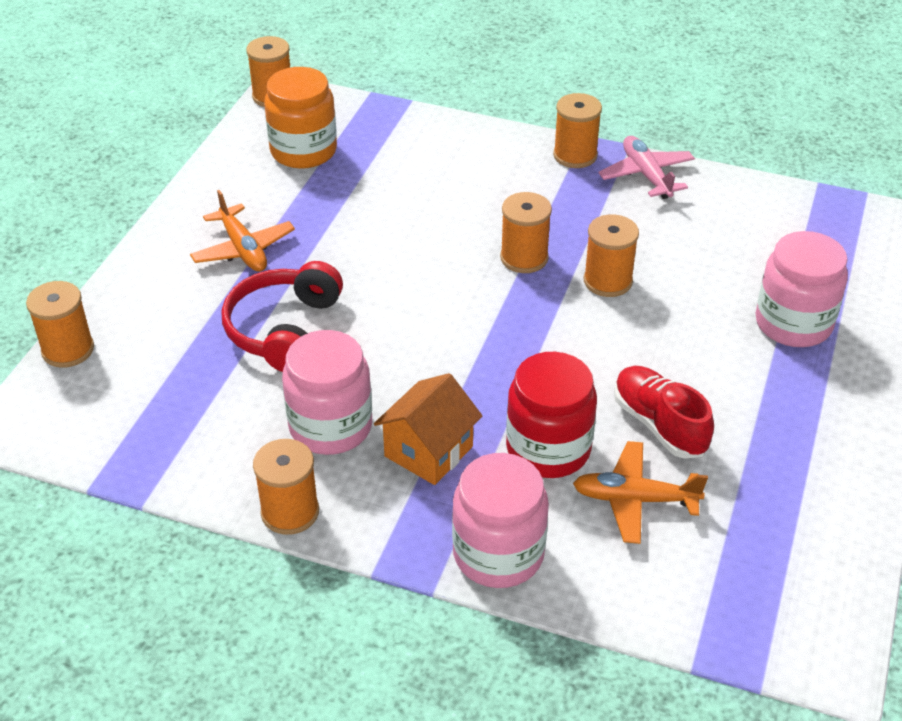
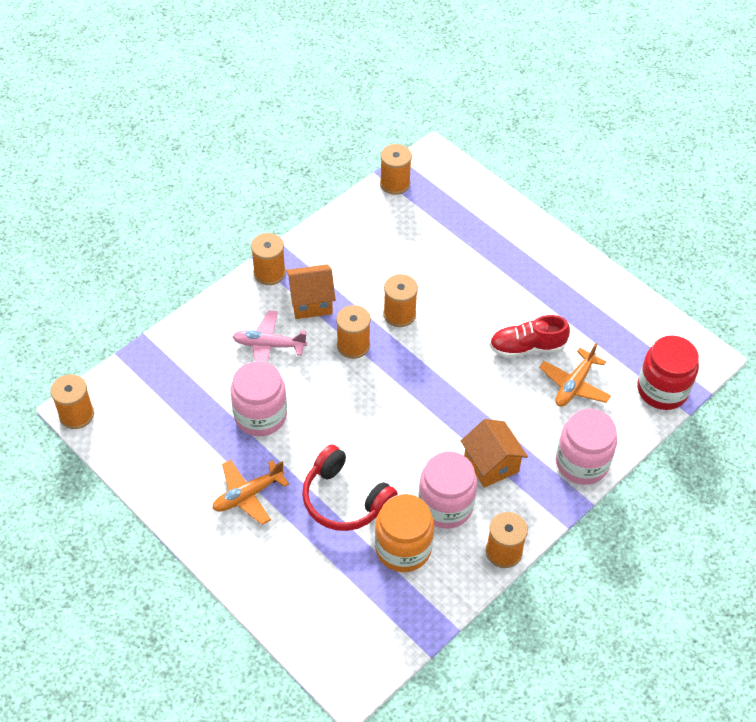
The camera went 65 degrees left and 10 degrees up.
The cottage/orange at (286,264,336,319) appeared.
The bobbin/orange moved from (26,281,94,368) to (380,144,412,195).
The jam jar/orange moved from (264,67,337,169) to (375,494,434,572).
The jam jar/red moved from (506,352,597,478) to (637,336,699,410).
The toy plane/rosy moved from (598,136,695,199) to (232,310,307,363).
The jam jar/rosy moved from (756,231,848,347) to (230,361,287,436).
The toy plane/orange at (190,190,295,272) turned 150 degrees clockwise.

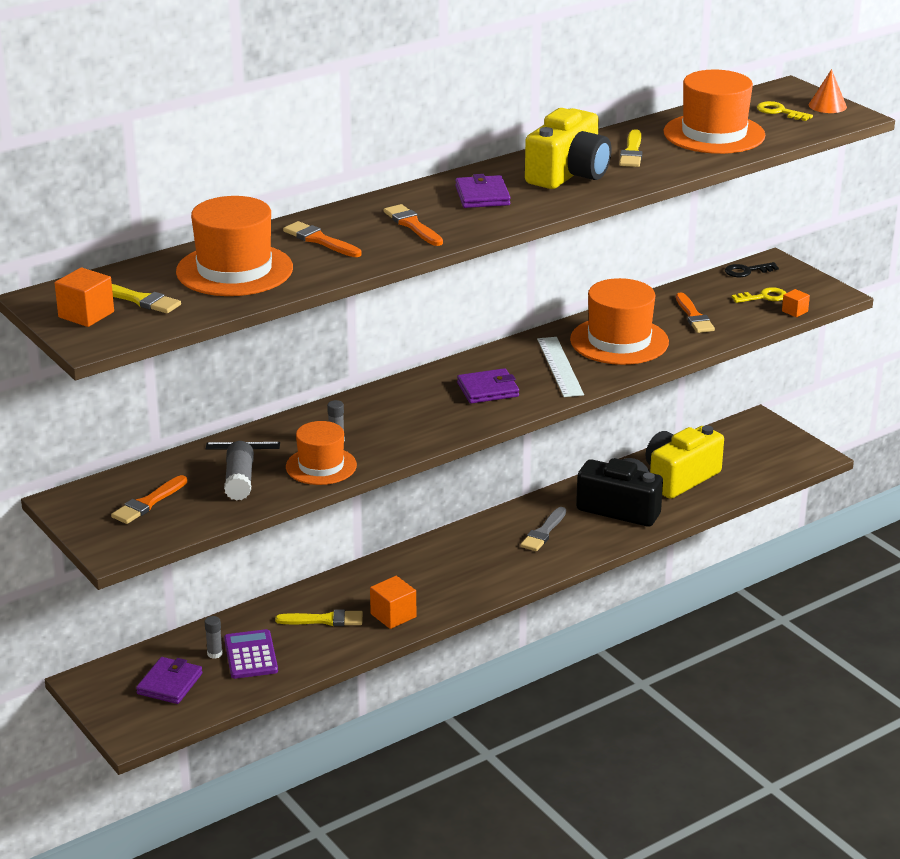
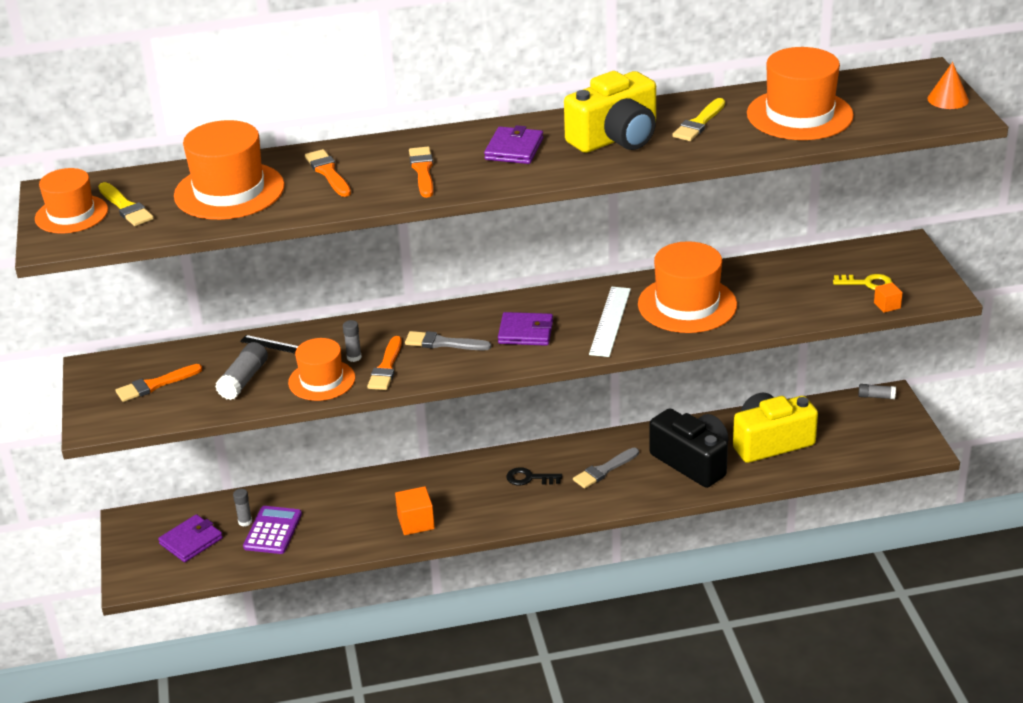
The camera went 25 degrees right and 5 degrees up.
The brush/yellow at (275,610,363,626) disappeared.
The key/yellow at (757,101,813,121) disappeared.
The brush/ash-grey at (405,331,491,350) appeared.
The stick of glue/ash-grey at (858,384,896,399) appeared.
The brush/orange moved from (676,292,715,333) to (367,336,402,390).
The key/ebony moved from (725,262,779,277) to (506,467,562,485).
The solid cube/orange at (55,267,114,327) was replaced by the hat/orange at (35,168,108,233).

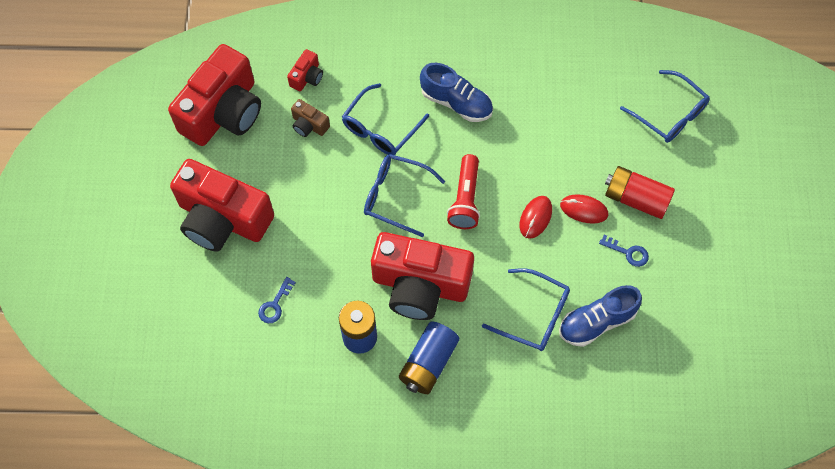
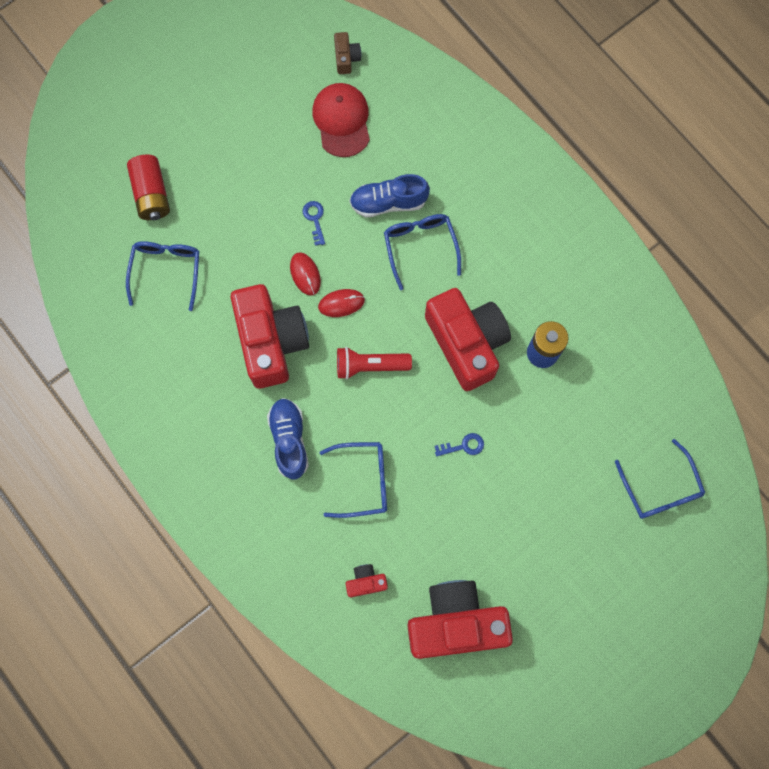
The camera went 130 degrees left and 10 degrees up.
The battery/blue at (399,321,459,394) disappeared.
The baseball cap/red at (312,83,370,157) appeared.
The camera/red moved from (170,159,274,252) to (231,284,309,389).
The key/blue moved from (258,277,296,323) to (435,433,484,457).
The camera/russet moved from (291,99,330,137) to (334,32,361,74).
The glasses/blue moved from (364,154,445,237) to (615,439,705,519).
The battery/red moved from (605,166,675,219) to (127,155,170,220).
The torch/red at (447,154,480,229) turned 150 degrees counterclockwise.
The sneaker/blue at (559,285,642,347) turned 150 degrees clockwise.

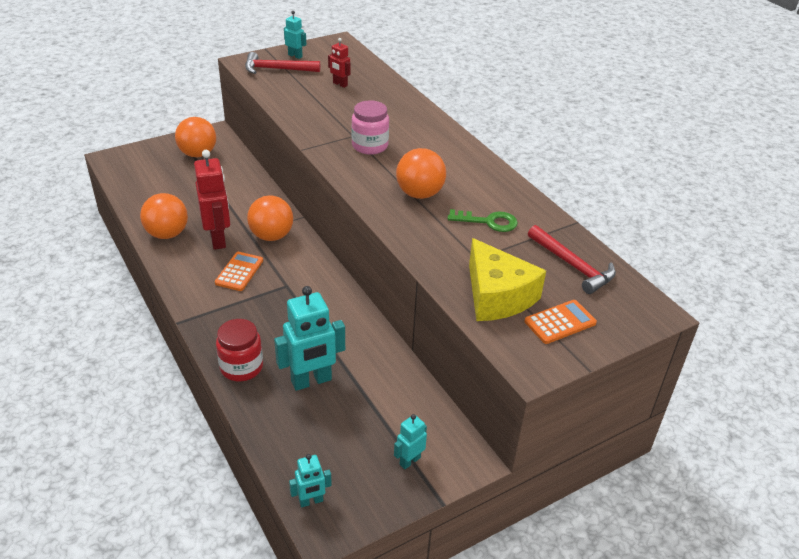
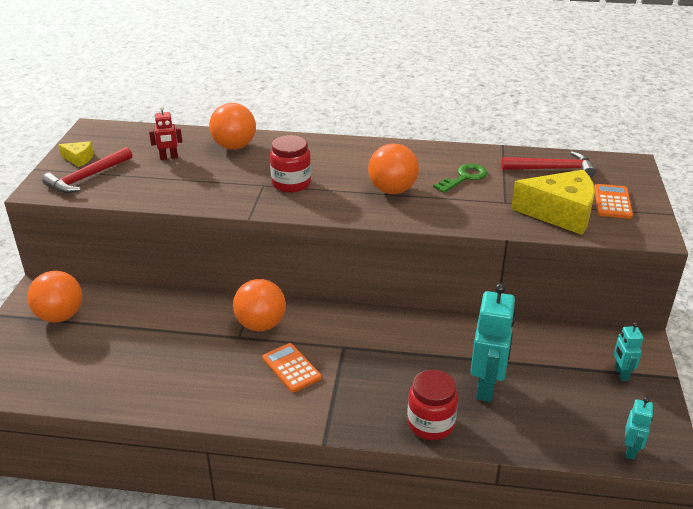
The camera went 50 degrees left and 5 degrees down.
The robot figure/red at (194,150,230,250) disappeared.
The ball/orange moved from (140,193,188,239) to (209,103,256,150).
The robot figure/aqua at (284,11,306,59) was replaced by the piece of cheese/yellow at (58,141,94,167).
The jam jar/rosy at (351,100,389,155) became the jam jar/red at (270,135,311,193).

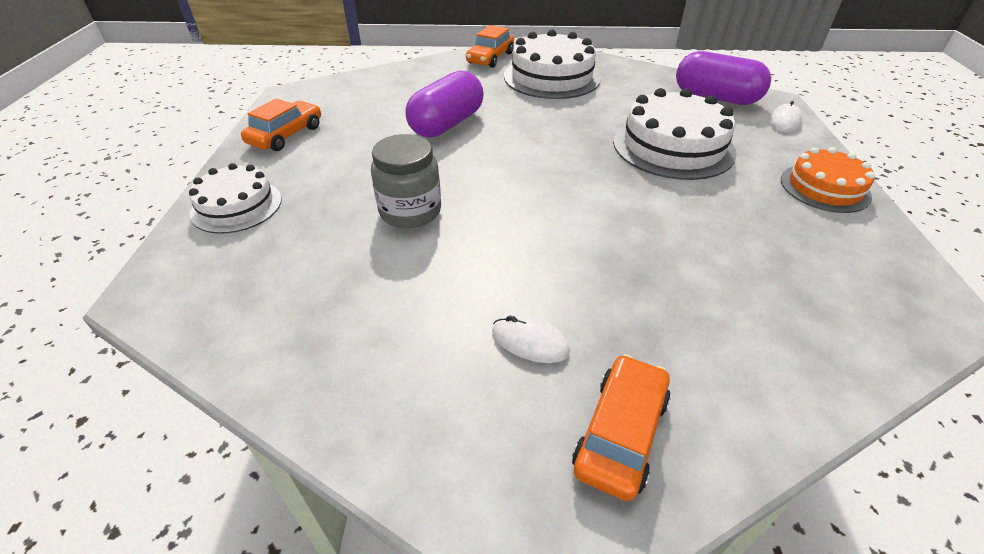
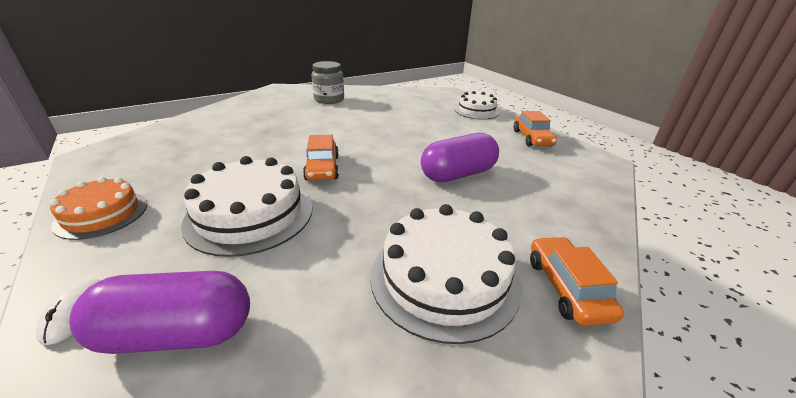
The camera went 145 degrees right and 10 degrees down.
The PC mouse/snow-white at (492,314,570,363) disappeared.
The jam jar/ash-grey moved from (371,134,441,228) to (311,61,344,104).
The car/orange moved from (572,354,671,501) to (303,135,339,181).
The pill/violet at (406,71,484,138) turned 60 degrees clockwise.

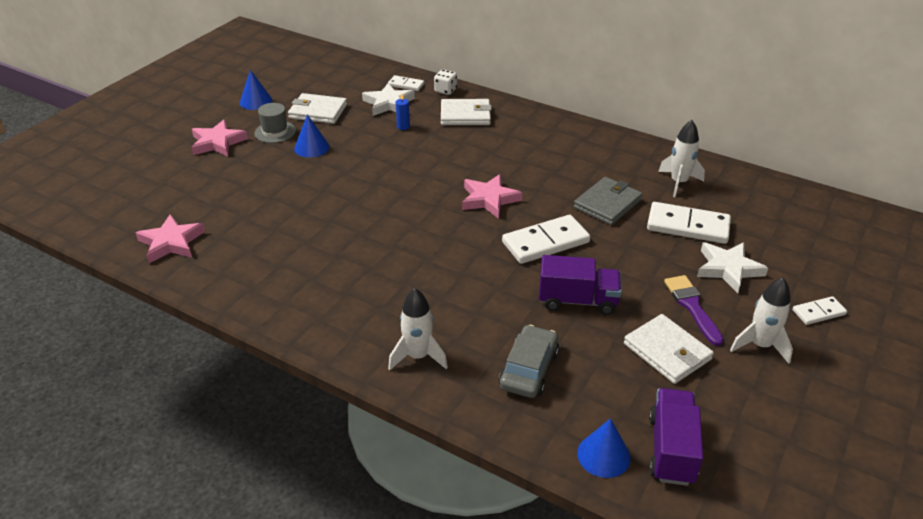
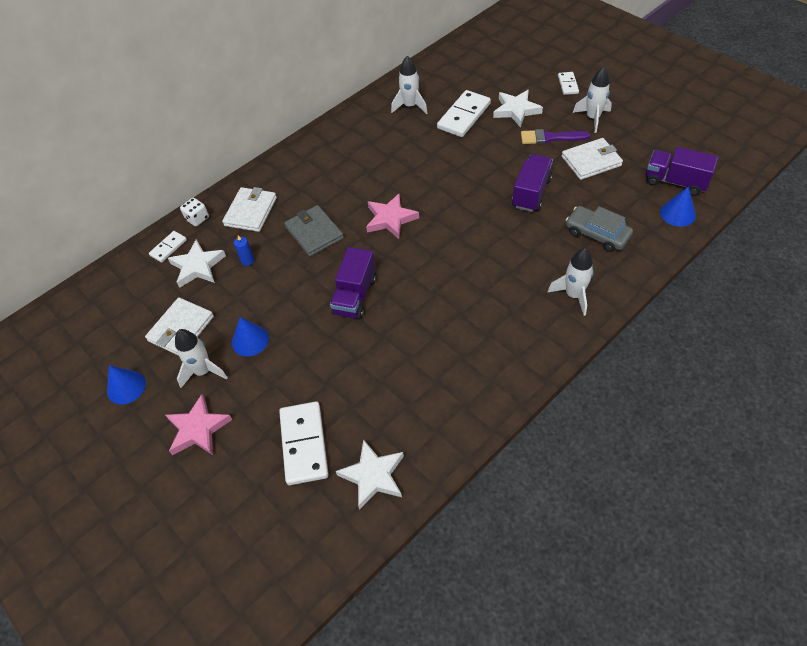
The camera went 70 degrees left and 15 degrees up.
The toy truck/violet at (330,247,376,319) appeared.
The domino/snow-white moved from (502,215,590,264) to (279,401,329,485).
The billfold/ash-grey moved from (574,177,643,225) to (284,205,344,256).
The hat/ash-grey at (254,103,296,143) was replaced by the spaceship/snow-white at (175,329,228,388).
The star shape/rosy at (136,214,205,263) became the star shape/snow-white at (336,439,404,510).

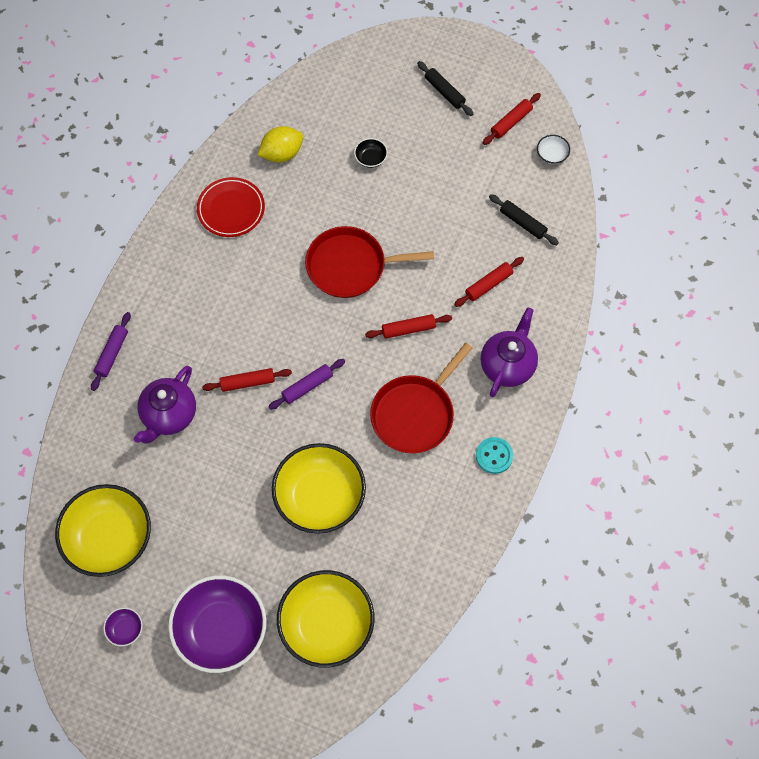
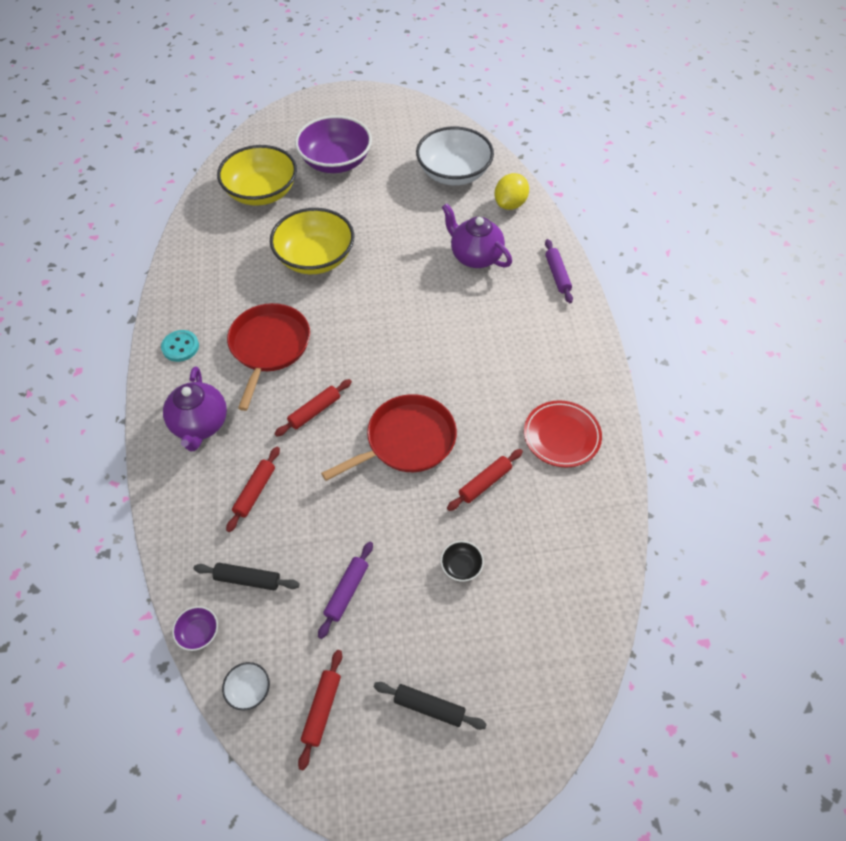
The camera went 150 degrees right and 10 degrees down.
The serving bowl/violet moved from (103,608,143,646) to (172,606,218,651).
The rolling pin/red moved from (202,368,292,392) to (447,449,523,511).
The lemon/yellow moved from (258,126,303,162) to (494,173,529,210).
The rolling pin/violet moved from (269,359,345,410) to (318,542,373,639).
The serving bowl/yellow at (55,484,151,577) became the serving bowl/snow-white at (416,126,494,185).
The tea pot/violet at (134,366,196,444) turned 45 degrees counterclockwise.

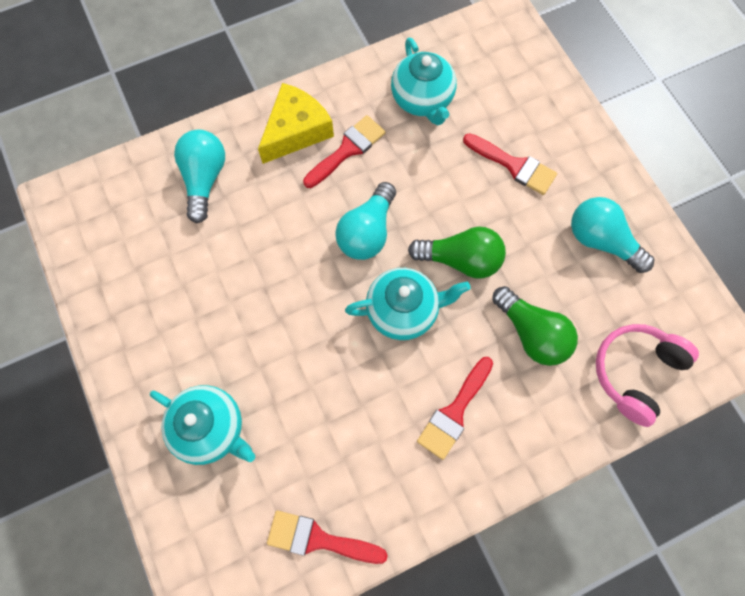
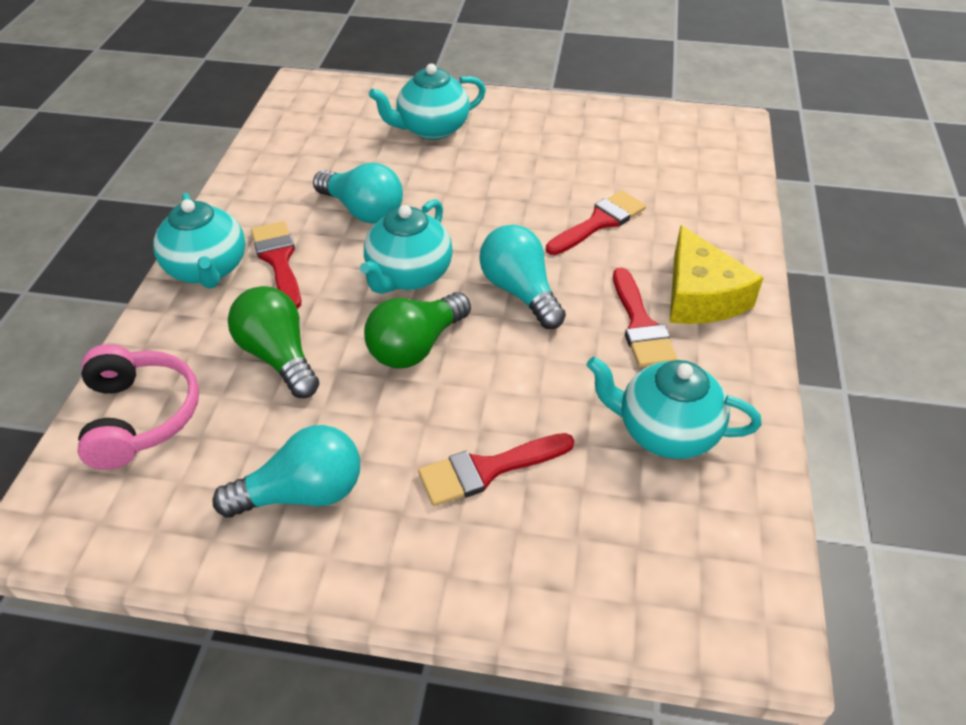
The camera went 125 degrees right and 25 degrees down.
The tea pot/aqua at (153,193,245,289) appeared.
The lightbulb/aqua moved from (174,130,225,223) to (313,163,403,224).
The brush/red moved from (267,511,388,564) to (546,191,646,255).
The lightbulb/emerald at (492,286,578,366) turned 60 degrees clockwise.

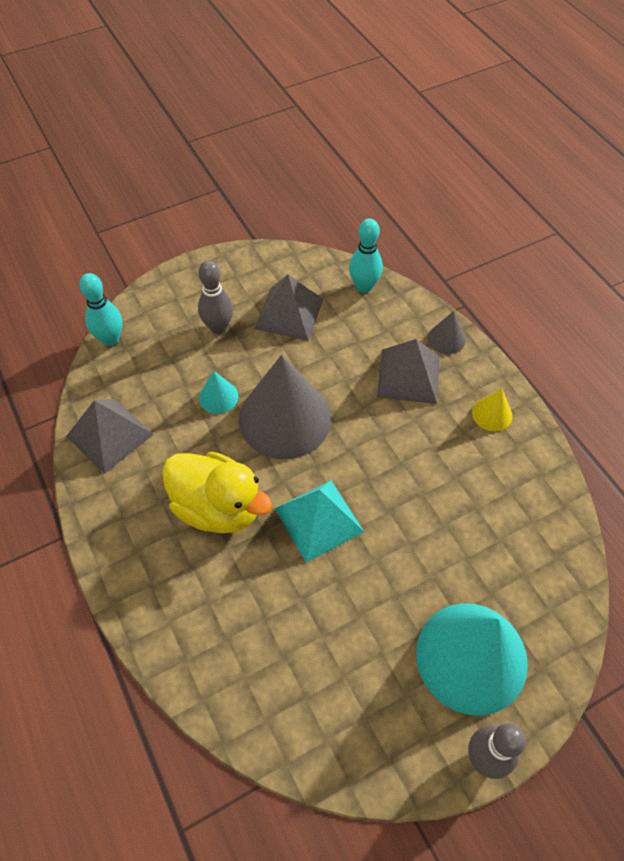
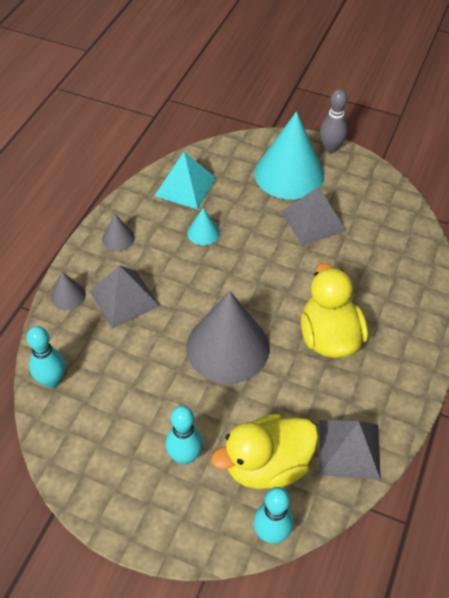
The camera went 130 degrees left and 5 degrees down.
The rubber duck/yellow at (211,414,319,489) appeared.
The cone shape/aqua moved from (199,371,239,414) to (187,208,220,245).
The pyramid shape/ash-grey moved from (254,274,323,341) to (281,186,346,245).
The pyramid shape/aqua moved from (274,480,364,562) to (155,152,216,209).
The tenpin/ash-grey at (198,261,233,334) became the tenpin/aqua at (165,406,203,465).
The cone shape/yellow at (472,389,512,431) became the cone shape/ash-grey at (102,214,135,251).

